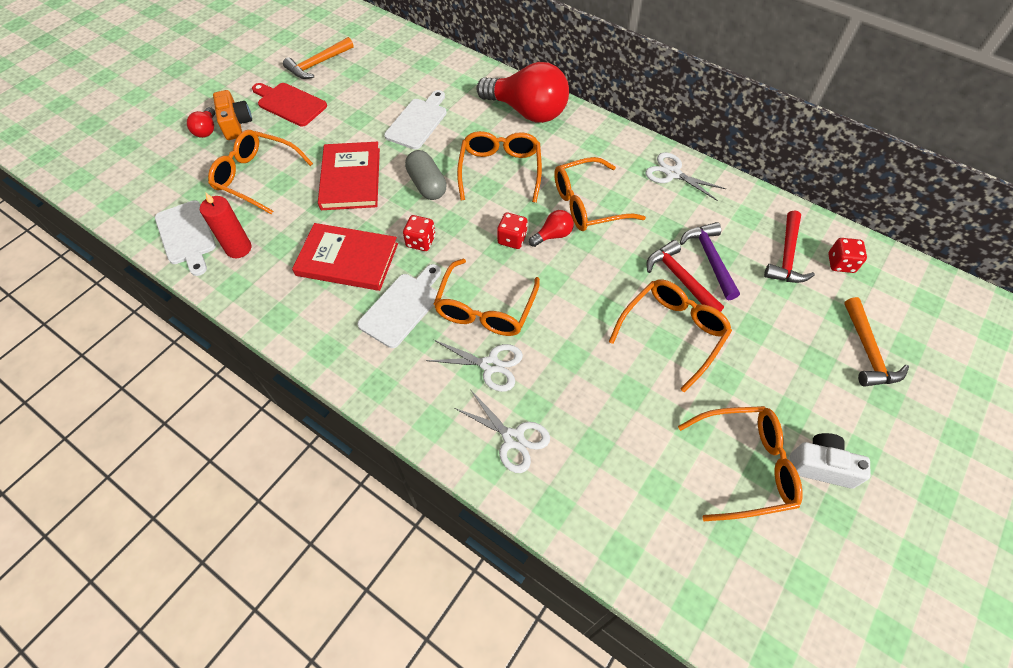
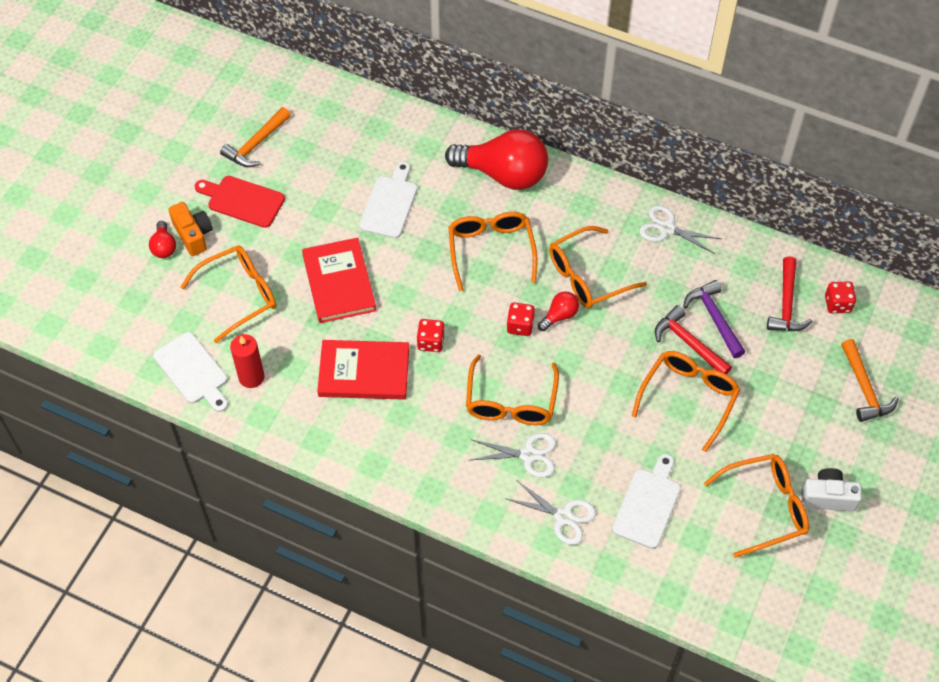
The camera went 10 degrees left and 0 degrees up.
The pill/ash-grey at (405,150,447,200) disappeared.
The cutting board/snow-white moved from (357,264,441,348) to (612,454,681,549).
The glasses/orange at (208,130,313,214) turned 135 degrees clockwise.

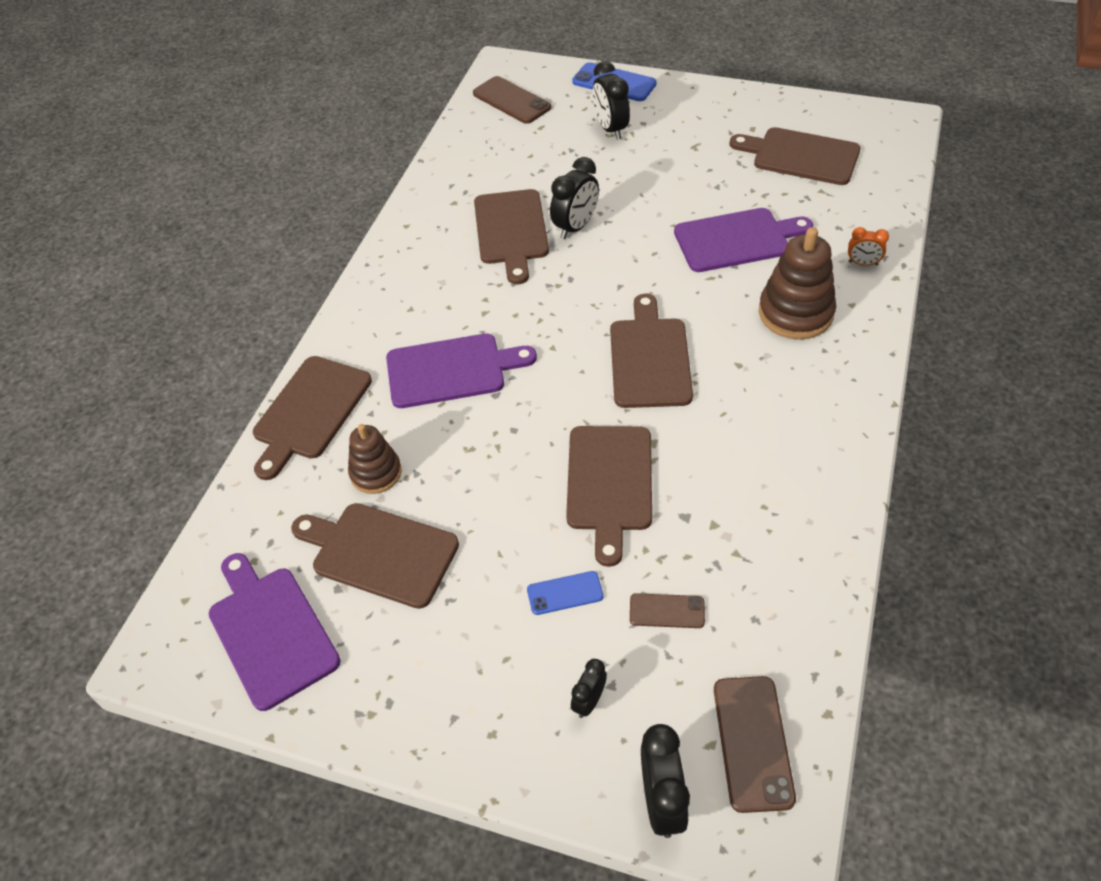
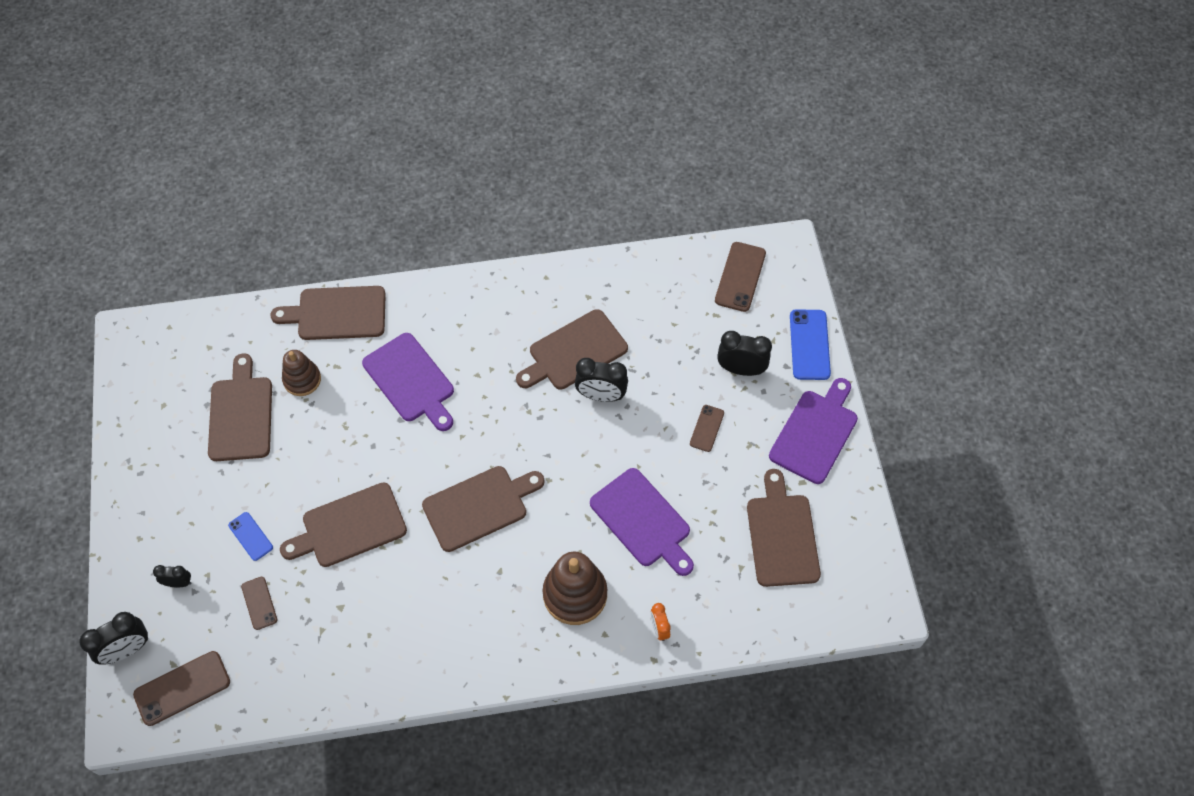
The camera went 60 degrees right and 10 degrees up.
The smartphone/russet at (690,405,724,452) appeared.
The cutting board/violet moved from (209,553,341,711) to (769,378,858,484).
The alarm clock/ebony at (593,61,630,140) turned 60 degrees clockwise.

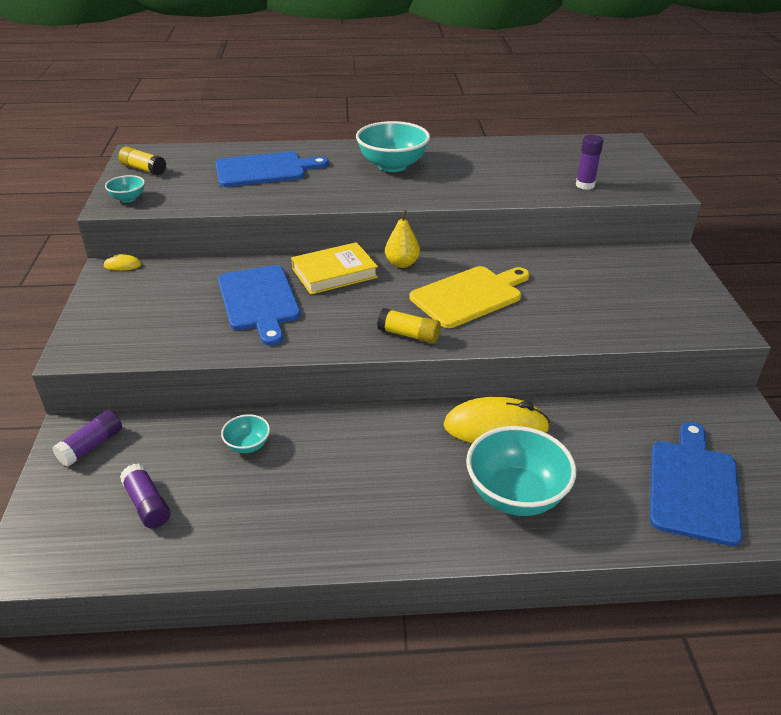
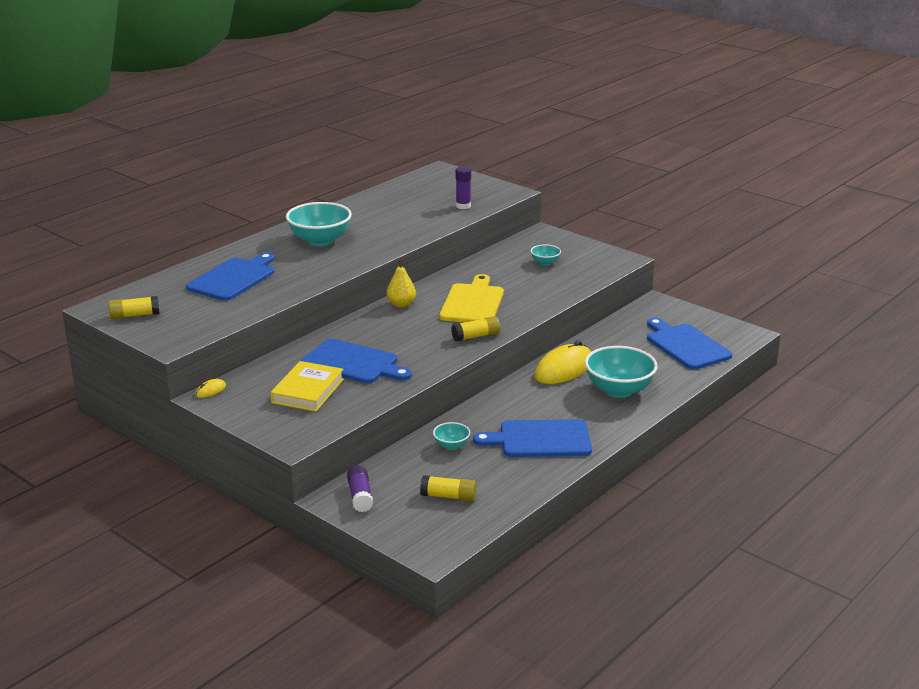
The camera went 45 degrees left and 10 degrees down.
The cutting board/blue at (473,419,592,457) appeared.
The serving bowl/aqua moved from (105,175,145,203) to (531,244,561,266).
The book/yellow moved from (291,242,378,295) to (270,361,344,412).
The stick of glue/violet at (120,464,170,528) became the stick of glue/yellow at (420,475,476,501).

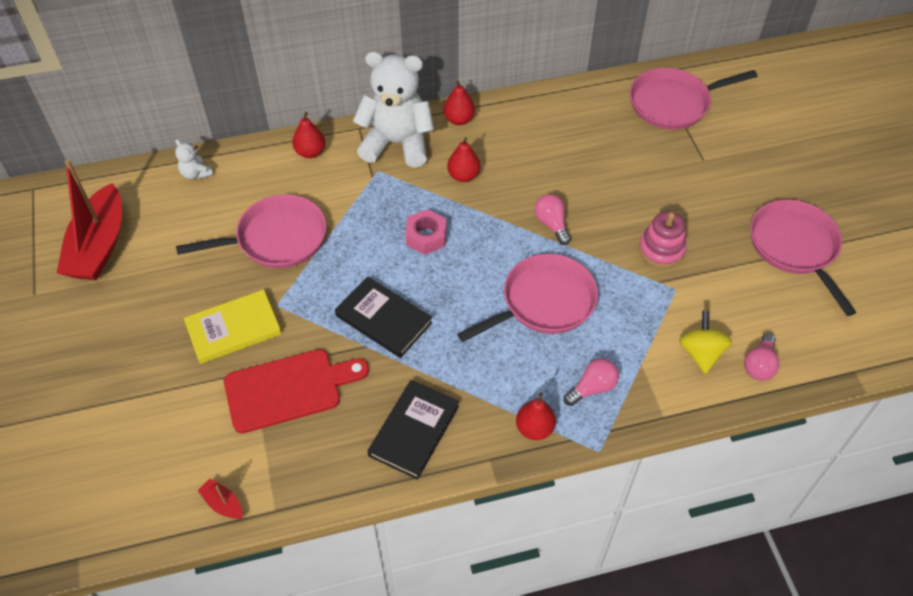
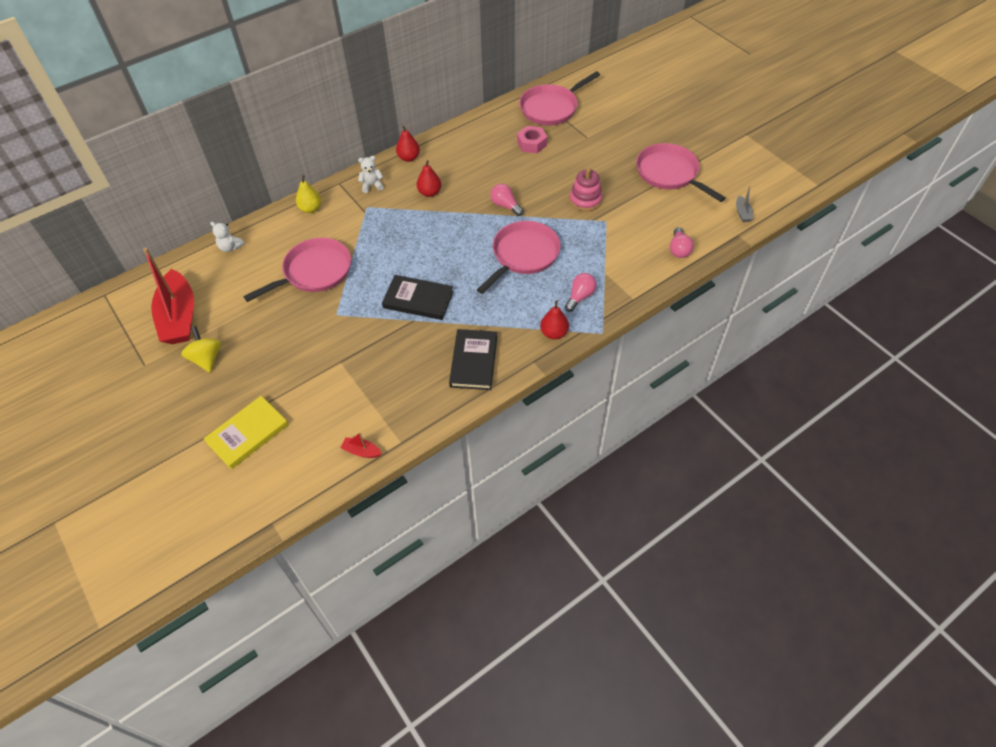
The camera went 20 degrees left and 0 degrees up.
The cutting board/red at (224,349,369,433) disappeared.
The boat/ash-grey at (736,186,753,222) appeared.
The book/yellow moved from (184,290,282,364) to (204,396,289,469).
The hex nut/rosy moved from (405,209,446,255) to (517,126,547,153).
The spinning top/yellow moved from (679,311,732,374) to (181,326,221,373).
The pear fruit/red at (292,112,325,158) became the pear fruit/yellow at (296,175,321,213).
The stuffed bear/snow-white at (353,51,434,168) changed to 0.42 times the size.

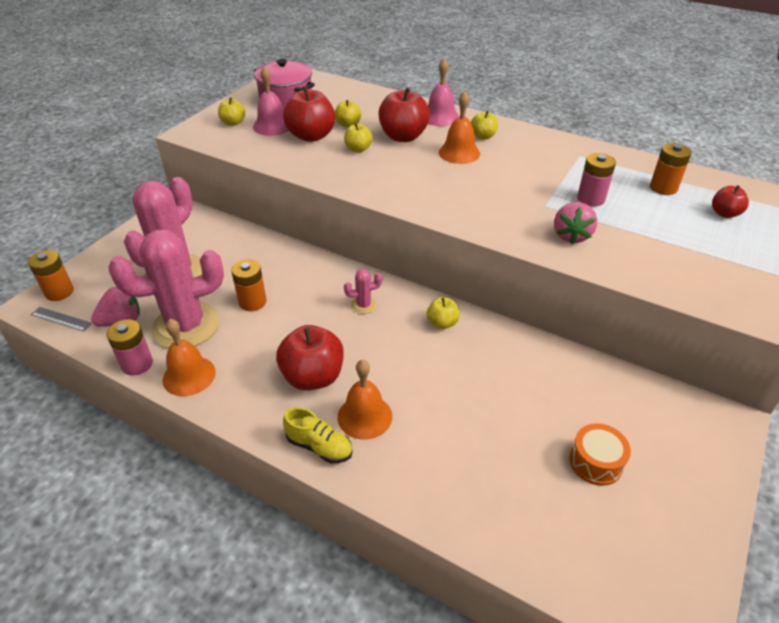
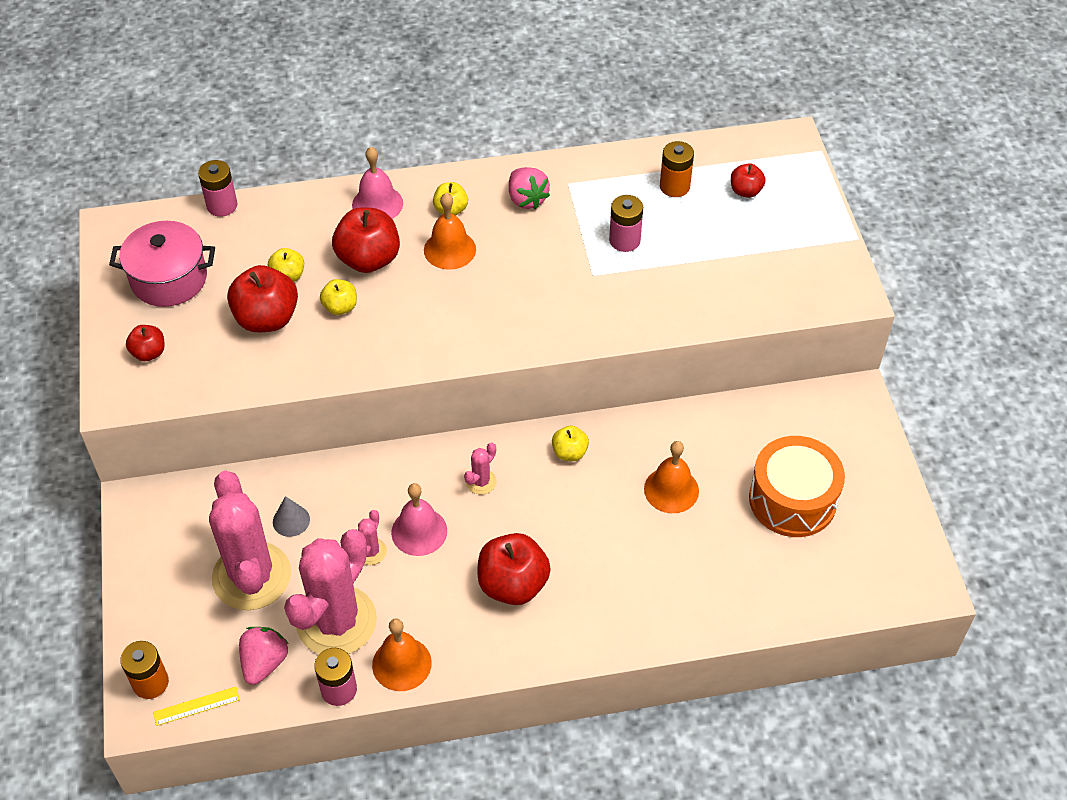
The camera went 40 degrees left and 10 degrees up.
The sneaker/yellow at (283,407,353,463) disappeared.
The battery/rosy at (198,160,238,217) appeared.
The cone shape/ash-grey at (273,496,310,537) appeared.
The bell/rosy moved from (253,66,289,136) to (391,483,447,556).
The bell/orange moved from (338,360,392,440) to (644,441,699,513).
The strawberry/rosy moved from (554,202,597,244) to (509,167,550,209).
The battery/orange at (231,260,267,311) was replaced by the cactus/rosy at (358,510,387,565).
The ruler/ash-grey at (31,307,92,332) became the ruler/yellow at (153,687,240,726).
The toy apple/yellow at (218,98,245,126) became the toy apple/red at (126,325,165,361).
The snare drum/orange at (569,423,631,486) changed to 1.78 times the size.

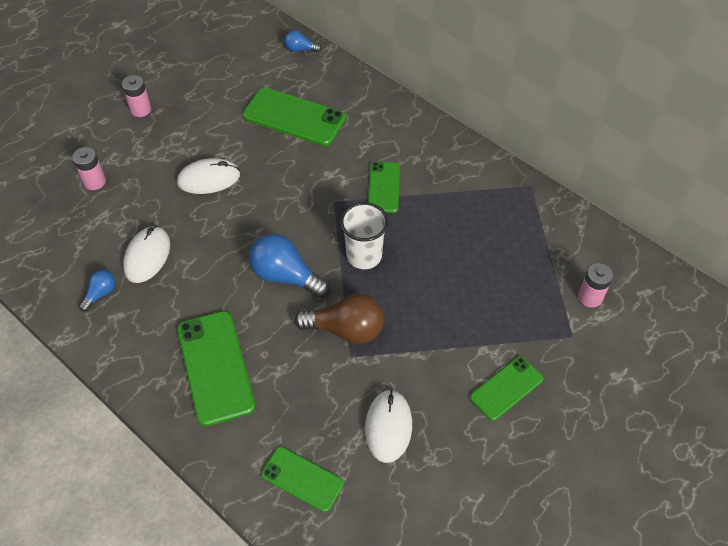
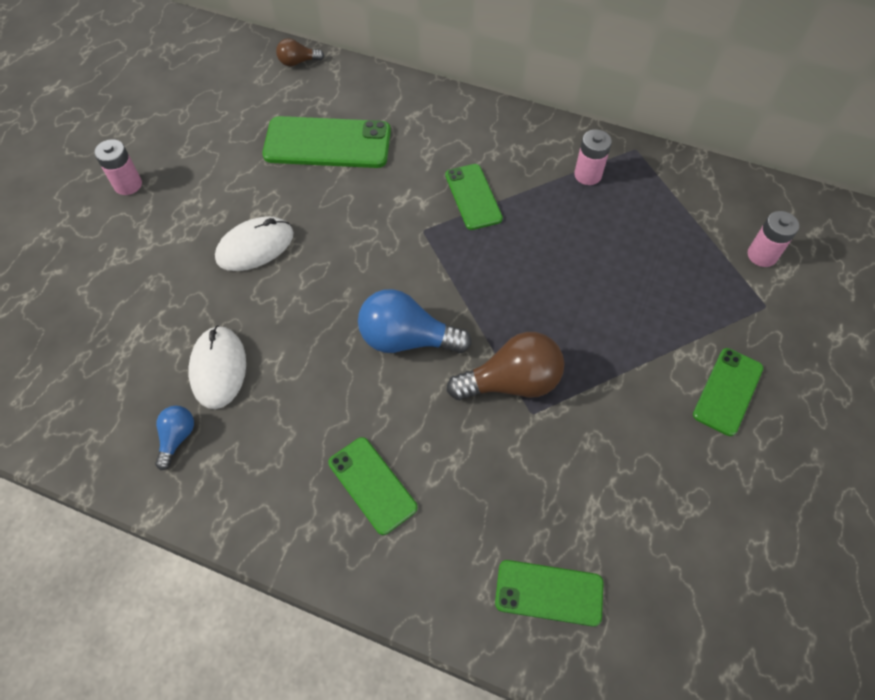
The camera went 20 degrees left and 5 degrees up.
The tumbler/snow-white at (340,202,389,269) disappeared.
The PC mouse/snow-white at (365,389,412,463) disappeared.
The battery/rosy moved from (72,147,106,190) to (574,129,612,185).
The lightbulb/blue at (284,30,322,53) became the lightbulb/russet at (276,38,324,66).
The smartphone/emerald at (177,311,256,426) changed to 0.61 times the size.

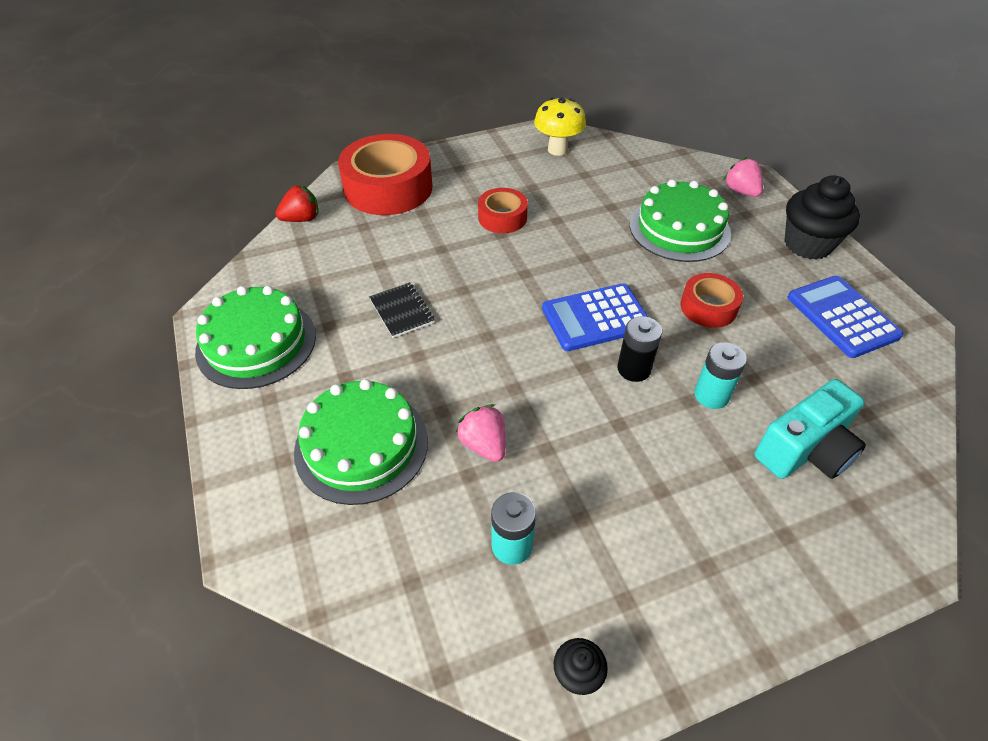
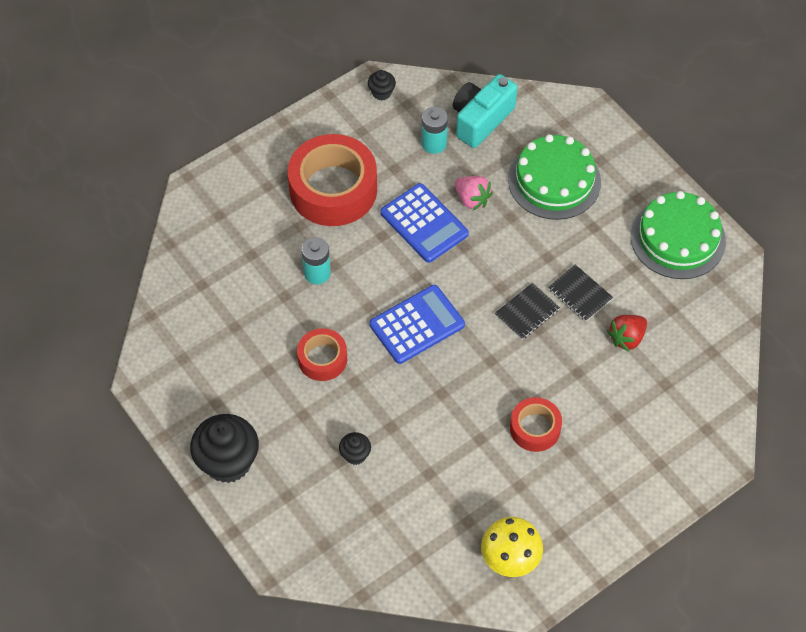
The camera went 165 degrees right and 10 degrees up.
The battery/ebony at (618,316,662,382) disappeared.
The strawberry/rosy at (724,157,763,197) disappeared.
The notebook/ebony at (495,283,560,340) appeared.
The strawberry/red moved from (275,185,319,222) to (607,315,647,351).
The tape/red moved from (338,134,433,215) to (288,134,377,226).
The camera/aqua moved from (755,379,866,479) to (453,74,517,148).
The calculator/blue moved from (788,276,903,358) to (380,183,469,263).
The layer cake/emerald at (630,179,731,262) was replaced by the muffin/ebony at (339,432,371,465).

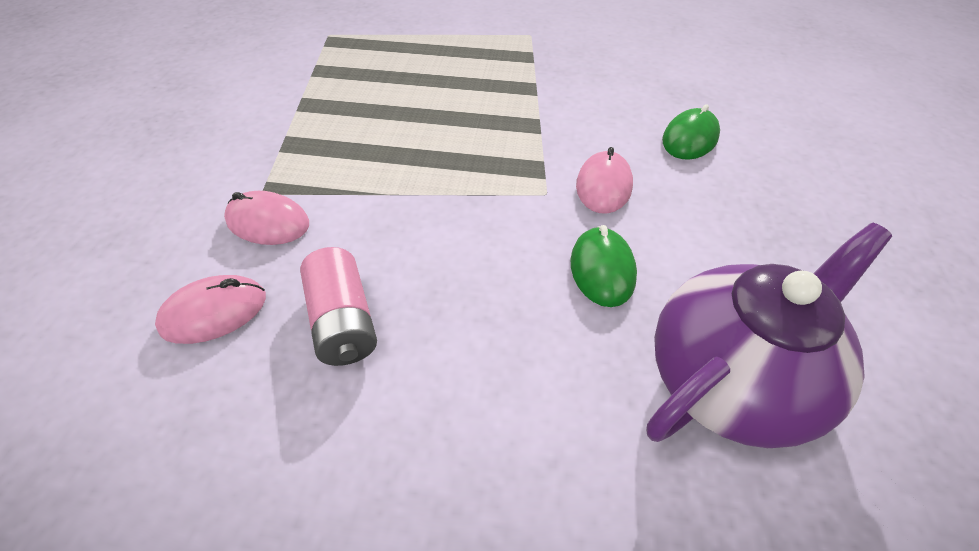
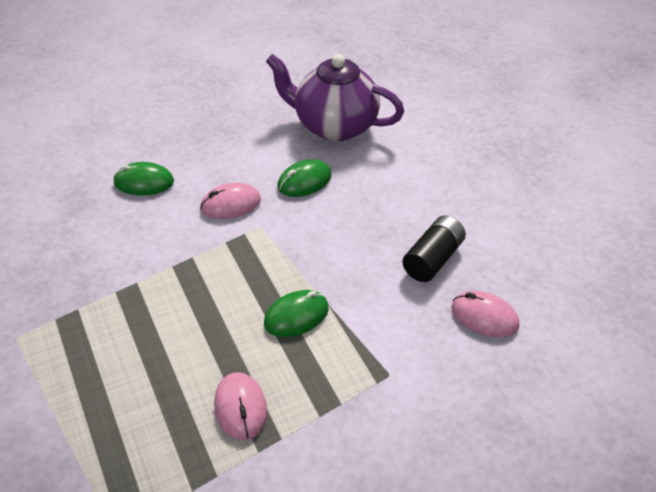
The camera went 125 degrees left and 5 degrees down.
The PC mouse/emerald at (264,290,329,337) appeared.
The PC mouse/rosy moved from (224,191,309,245) to (214,372,267,440).
The battery/rosy at (300,247,377,366) became the battery/ebony at (402,215,466,282).

